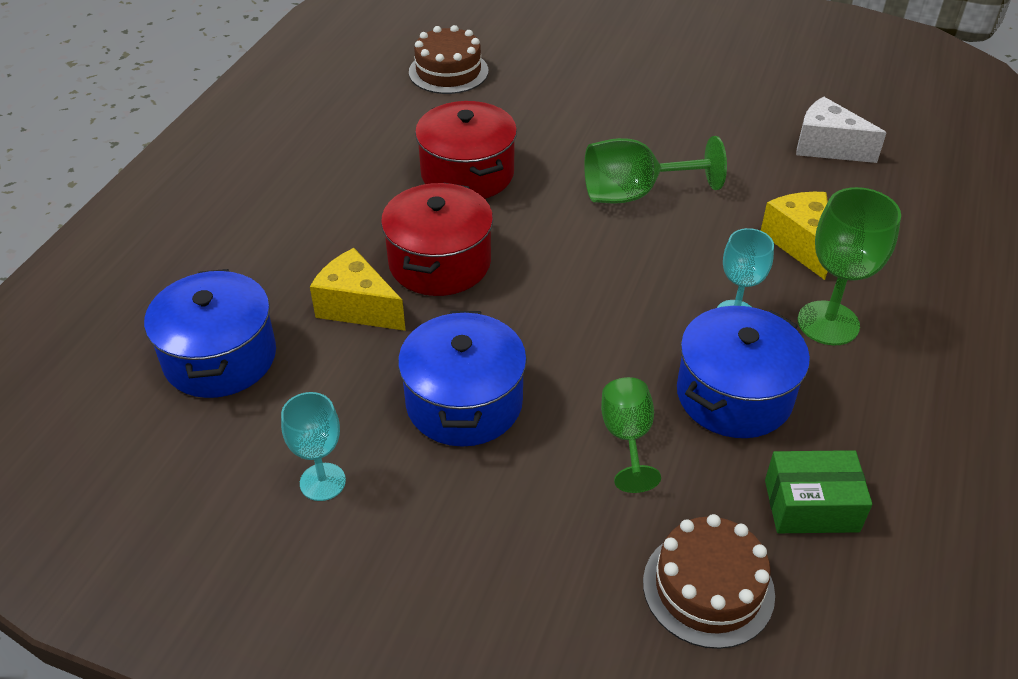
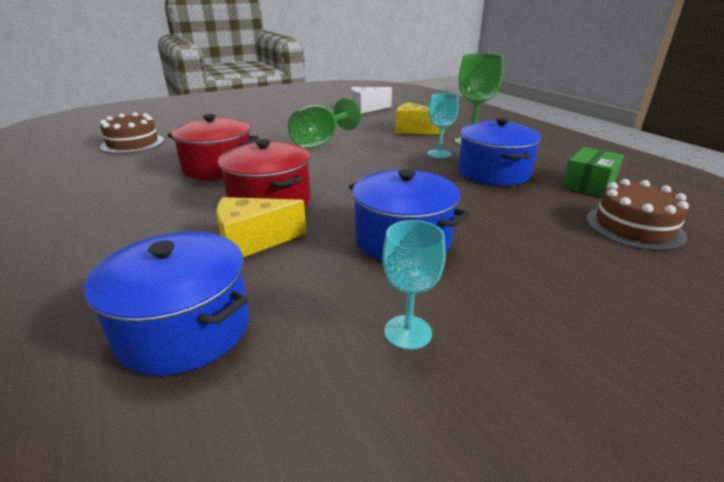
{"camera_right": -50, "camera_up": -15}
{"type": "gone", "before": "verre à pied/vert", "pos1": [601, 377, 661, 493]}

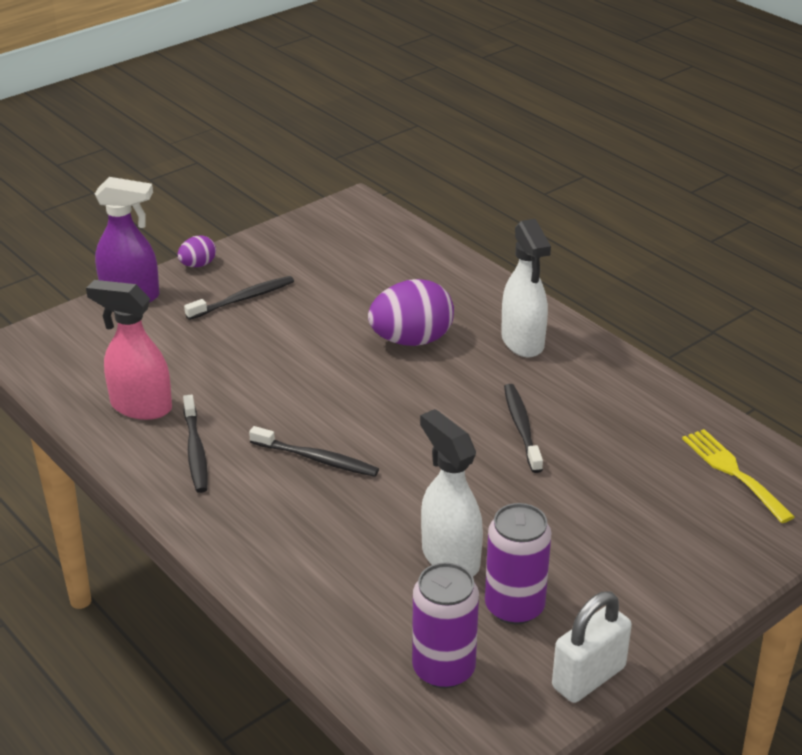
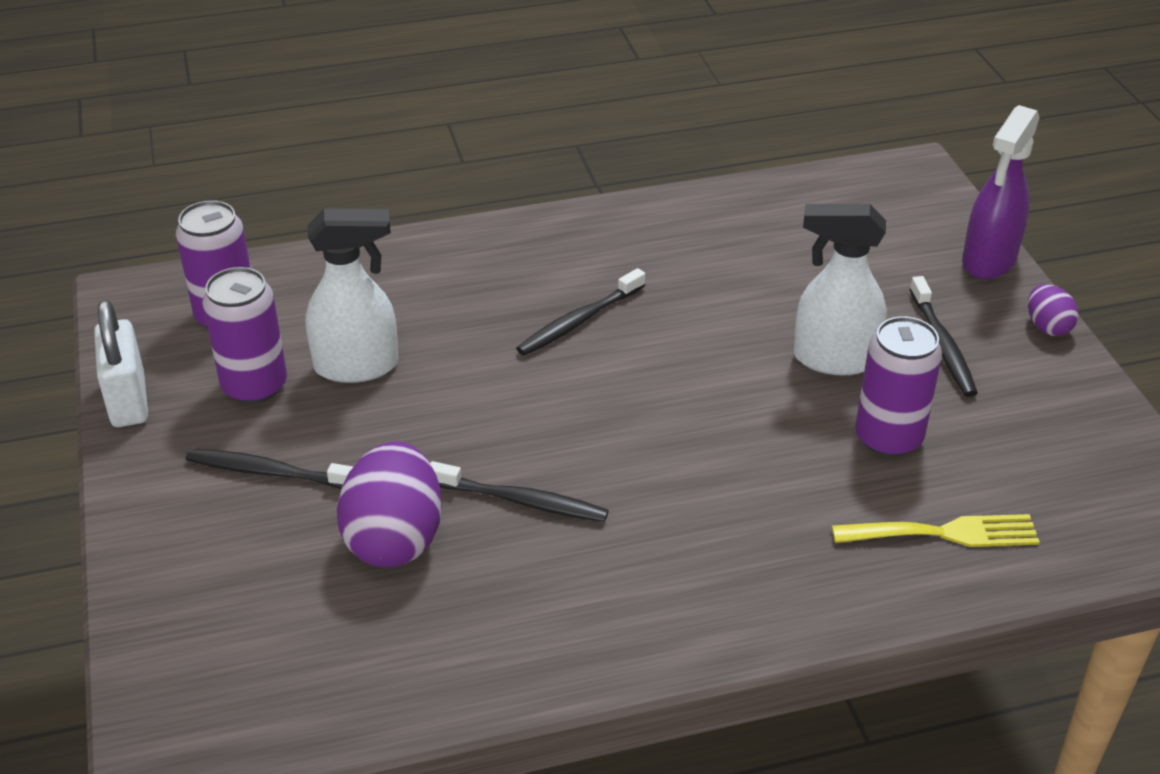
{"camera_right": 115, "camera_up": 5}
{"type": "shifted", "before": "vaporisateur/blanc", "pos1": [501, 219, 551, 357], "pos2": [793, 204, 887, 375]}
{"type": "shifted", "before": "œuf/violet", "pos1": [368, 279, 454, 346], "pos2": [337, 441, 442, 568]}
{"type": "gone", "before": "vaporisateur/rose", "pos1": [86, 280, 172, 420]}
{"type": "shifted", "before": "brosse à dents/noir", "pos1": [183, 395, 208, 493], "pos2": [185, 449, 353, 489]}
{"type": "shifted", "before": "fourchette/jaune", "pos1": [682, 429, 794, 523], "pos2": [832, 514, 1040, 547]}
{"type": "new", "after": "canette/violet", "pos2": [855, 316, 942, 457]}

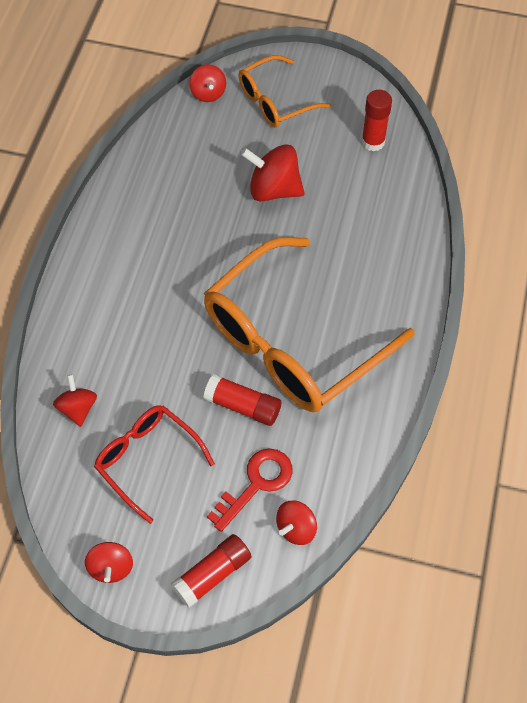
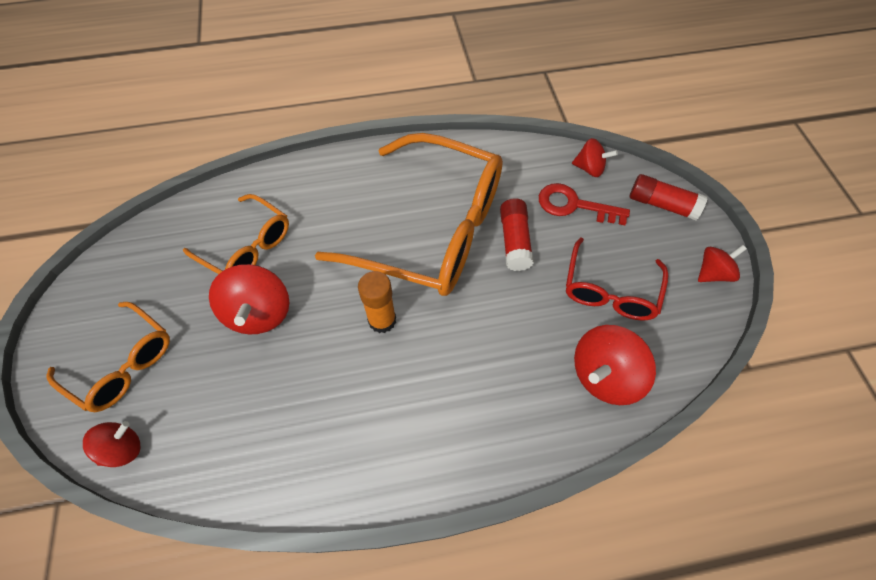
{"camera_right": -115, "camera_up": 0}
{"type": "gone", "before": "bâton de colle/rouge", "pos1": [361, 90, 392, 151]}
{"type": "scaled", "before": "toupie/rouge", "pos1": [53, 374, 97, 427], "pos2": [574, 325, 656, 405], "scale": 1.65}
{"type": "new", "after": "lunettes/orange", "pos2": [183, 194, 289, 274]}
{"type": "new", "after": "bâton de colle/orange", "pos2": [358, 271, 396, 333]}

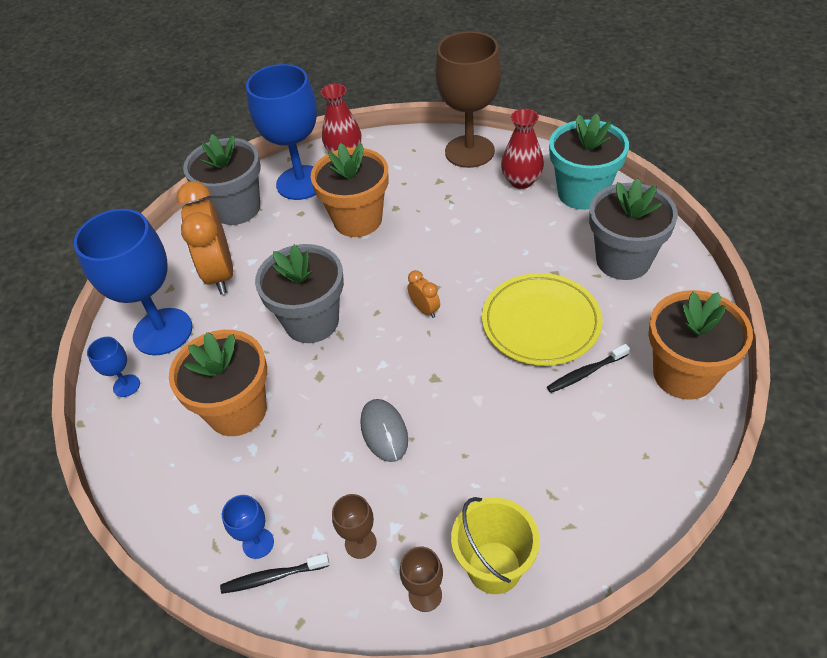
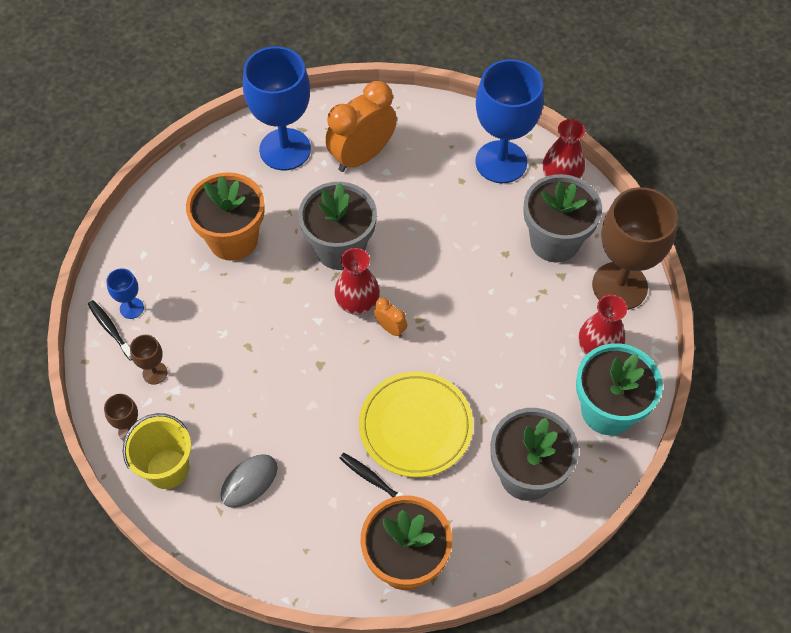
{"camera_right": 60, "camera_up": 10}
{"type": "shifted", "before": "pot de fleurs/gris", "pos1": [183, 135, 261, 225], "pos2": [523, 174, 602, 263]}
{"type": "gone", "before": "pot de fleurs/orange", "pos1": [311, 143, 388, 237]}
{"type": "rotated", "before": "réveil/orange", "pos1": [408, 270, 440, 318], "pos2": [374, 298, 407, 337], "turn": -75}
{"type": "gone", "before": "verre à pied/bleu", "pos1": [87, 337, 140, 397]}
{"type": "shifted", "before": "souris/gris", "pos1": [360, 399, 408, 462], "pos2": [221, 454, 277, 508]}
{"type": "new", "after": "vase/rouge", "pos2": [334, 248, 380, 315]}

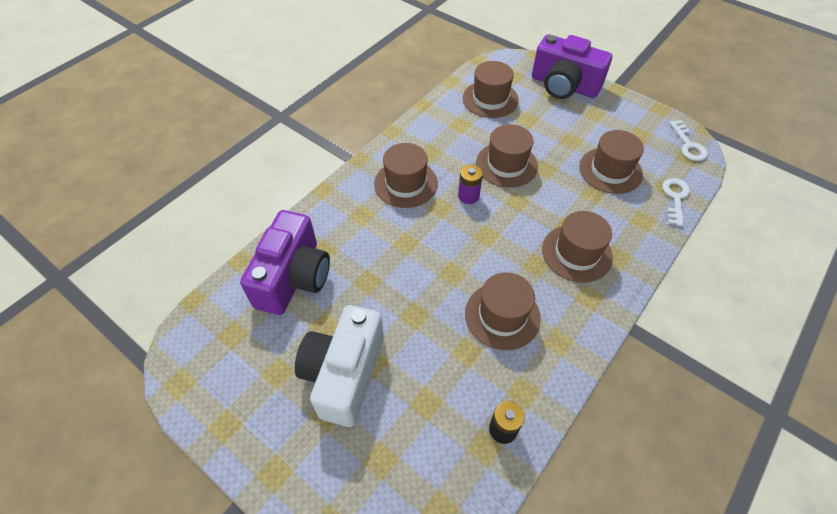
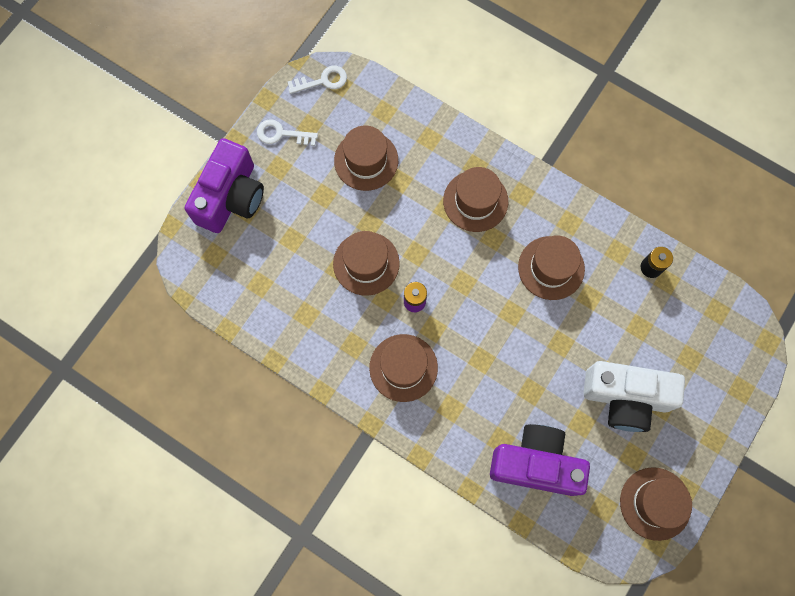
{"camera_right": -95, "camera_up": 20}
{"type": "shifted", "before": "chapeau/marron", "pos1": [463, 61, 519, 118], "pos2": [620, 467, 692, 541]}
{"type": "shifted", "before": "clé/blanc", "pos1": [662, 178, 690, 227], "pos2": [257, 119, 318, 146]}

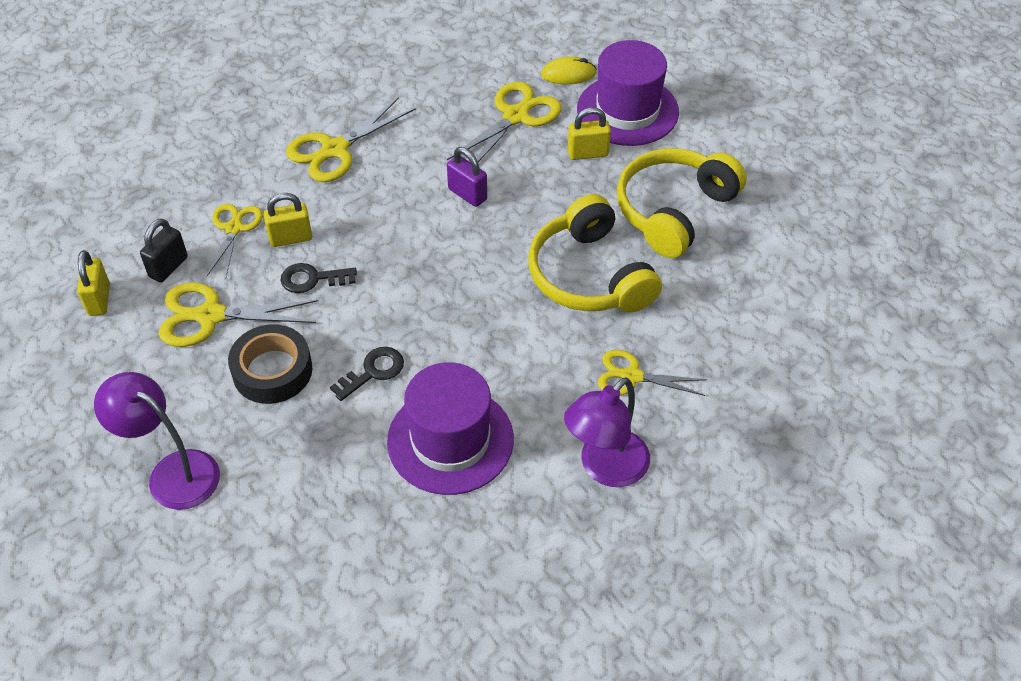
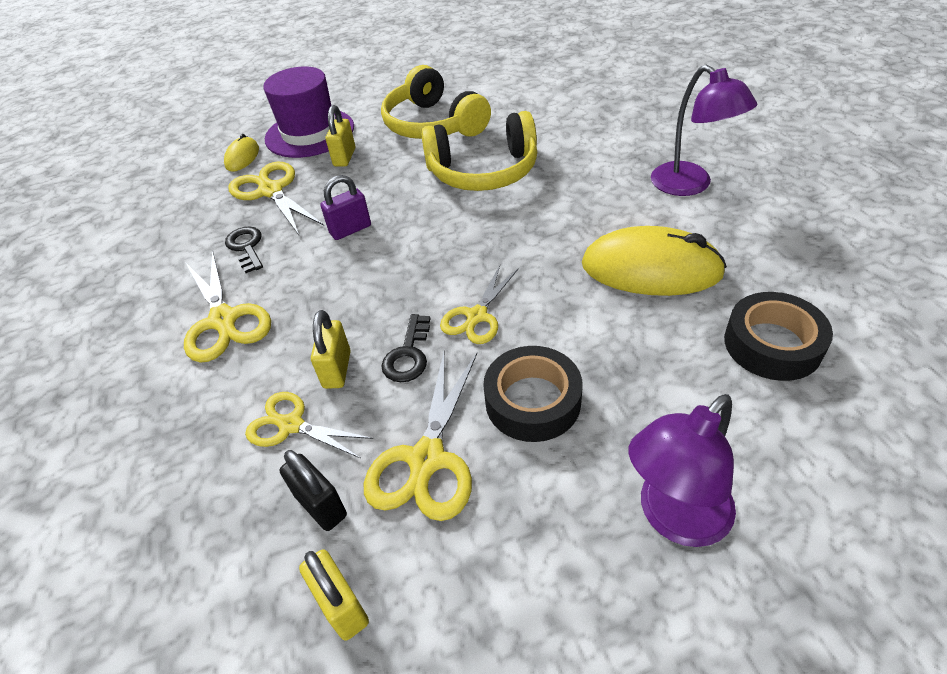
{"camera_right": -70, "camera_up": -5}
{"type": "rotated", "before": "cadenas/jaune", "pos1": [77, 250, 110, 316], "pos2": [299, 549, 369, 641], "turn": 45}
{"type": "shifted", "before": "clé/noir", "pos1": [330, 347, 404, 401], "pos2": [225, 226, 263, 273]}
{"type": "shifted", "before": "ciseaux/jaune", "pos1": [598, 350, 707, 396], "pos2": [440, 265, 519, 344]}
{"type": "swapped", "before": "chapeau/violet", "after": "souris/jaune", "pos1": [387, 362, 514, 495], "pos2": [582, 226, 727, 296]}
{"type": "new", "after": "ruban adhésif/noir", "pos2": [724, 292, 833, 381]}

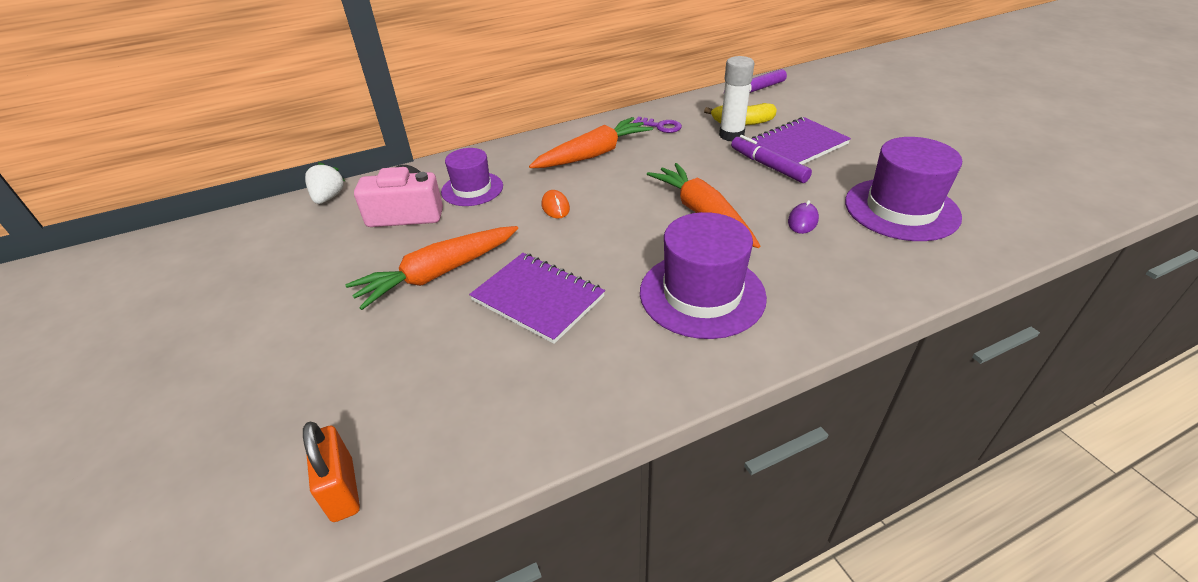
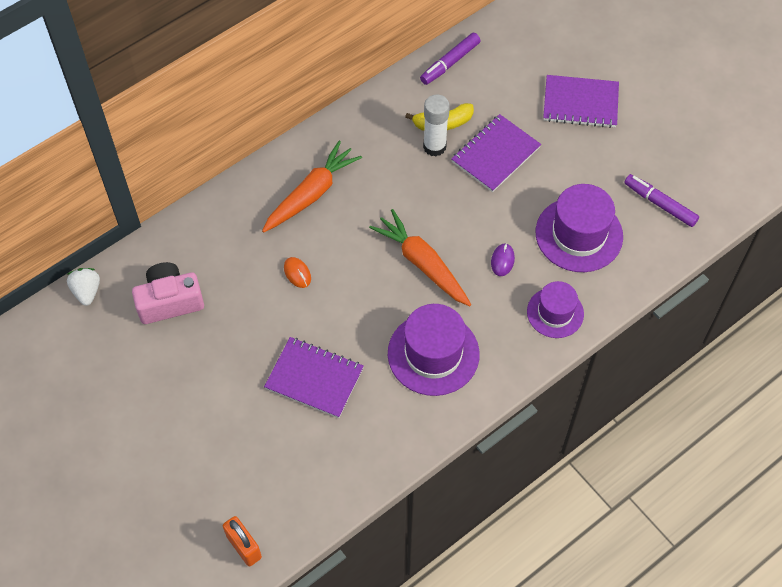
{"camera_right": -15, "camera_up": 20}
{"type": "gone", "before": "clé/violet", "pos1": [633, 117, 682, 133]}
{"type": "shifted", "before": "feutre/violet", "pos1": [731, 135, 812, 183], "pos2": [624, 174, 699, 227]}
{"type": "shifted", "before": "chapeau/violet", "pos1": [441, 148, 503, 206], "pos2": [527, 281, 584, 338]}
{"type": "gone", "before": "carotte/orange", "pos1": [345, 226, 518, 310]}
{"type": "new", "after": "carnet/violet", "pos2": [543, 75, 619, 128]}

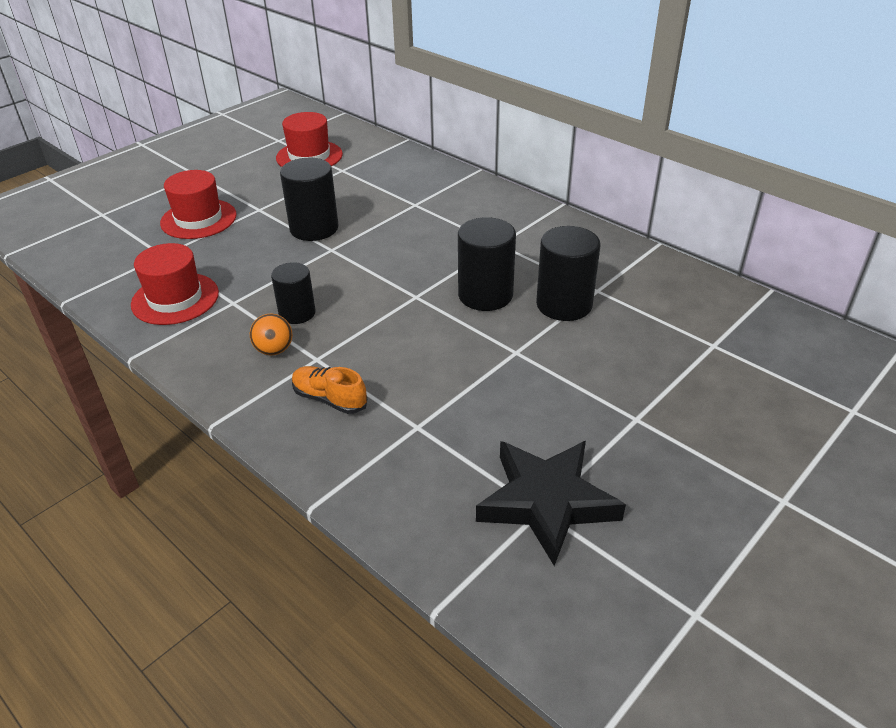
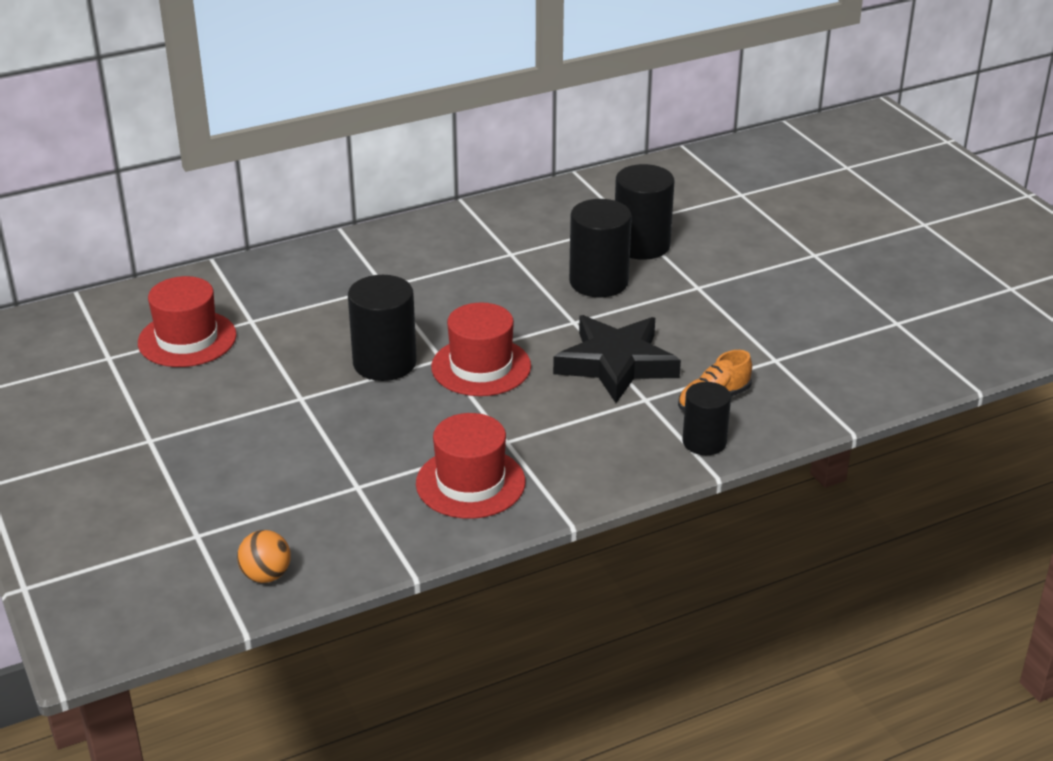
{"camera_right": -70, "camera_up": -5}
{"type": "shifted", "before": "chapeau/rouge", "pos1": [160, 170, 237, 239], "pos2": [431, 302, 531, 396]}
{"type": "shifted", "before": "cylindre/noir", "pos1": [271, 262, 316, 324], "pos2": [682, 382, 731, 455]}
{"type": "shifted", "before": "balle/orange", "pos1": [250, 314, 292, 355], "pos2": [237, 530, 291, 583]}
{"type": "shifted", "before": "étoile/noir", "pos1": [476, 441, 626, 566], "pos2": [553, 315, 681, 403]}

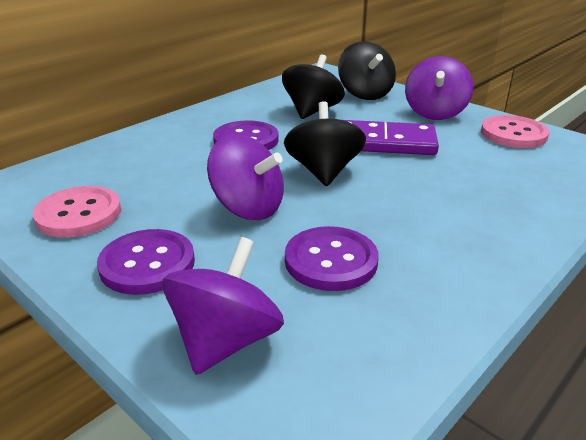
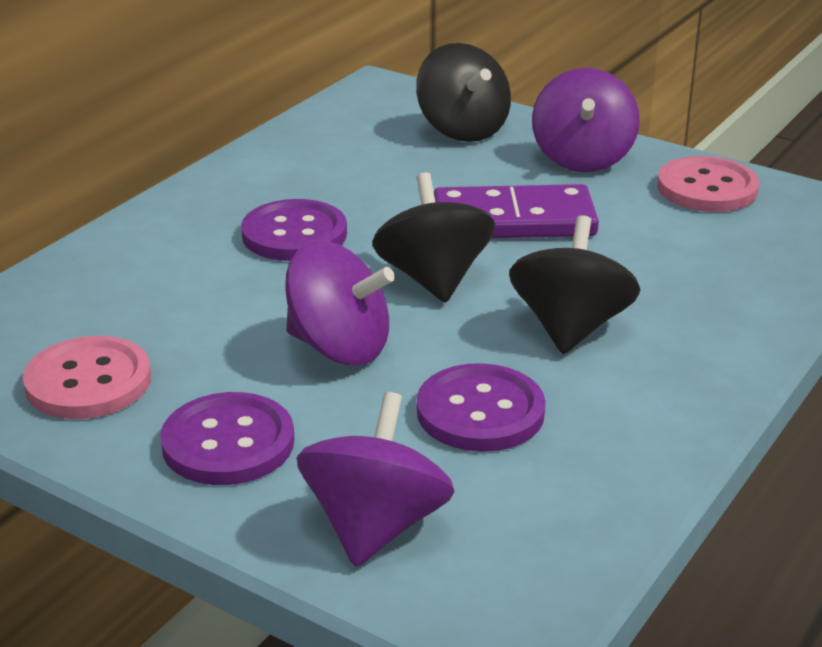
{"camera_right": -10, "camera_up": 0}
{"type": "shifted", "before": "toupie/noir", "pos1": [282, 54, 345, 119], "pos2": [509, 215, 640, 354]}

